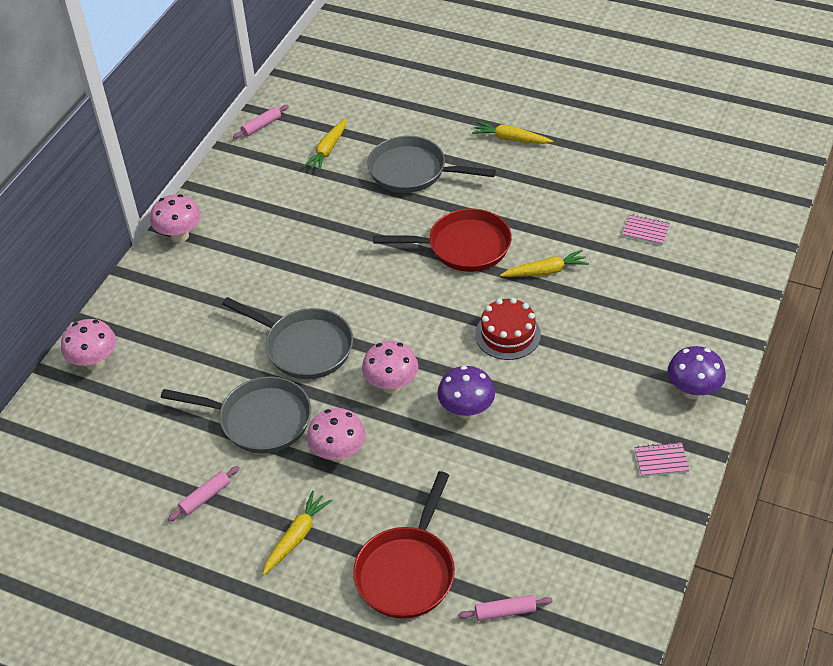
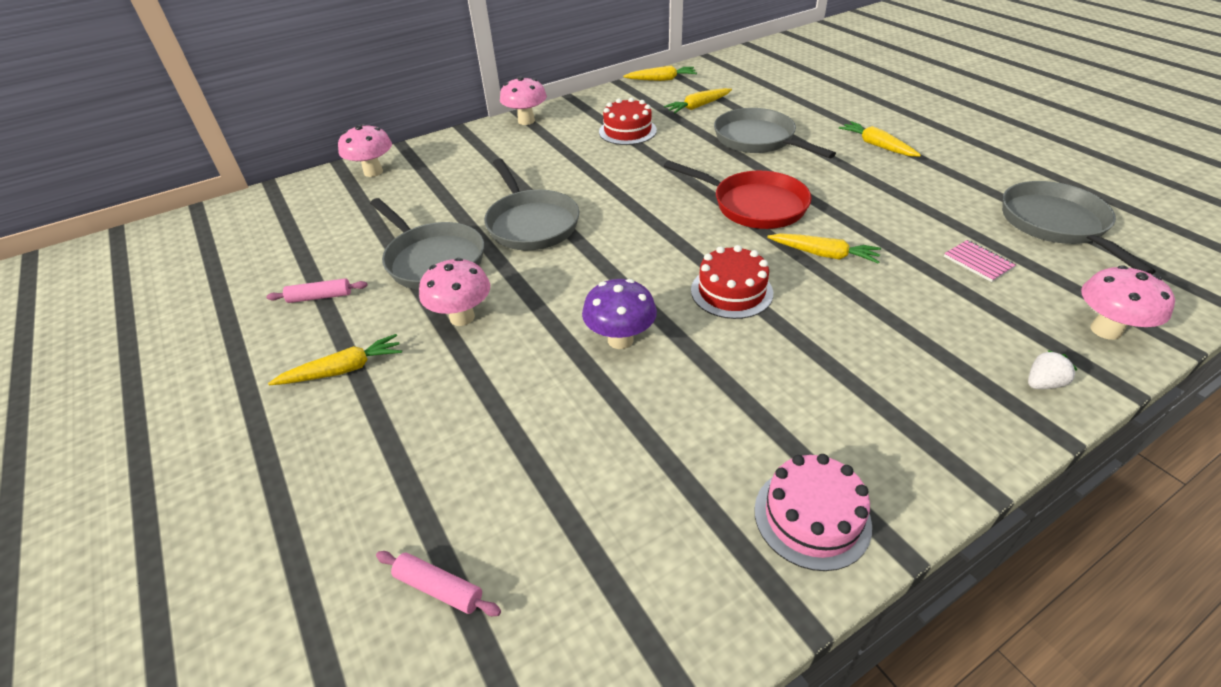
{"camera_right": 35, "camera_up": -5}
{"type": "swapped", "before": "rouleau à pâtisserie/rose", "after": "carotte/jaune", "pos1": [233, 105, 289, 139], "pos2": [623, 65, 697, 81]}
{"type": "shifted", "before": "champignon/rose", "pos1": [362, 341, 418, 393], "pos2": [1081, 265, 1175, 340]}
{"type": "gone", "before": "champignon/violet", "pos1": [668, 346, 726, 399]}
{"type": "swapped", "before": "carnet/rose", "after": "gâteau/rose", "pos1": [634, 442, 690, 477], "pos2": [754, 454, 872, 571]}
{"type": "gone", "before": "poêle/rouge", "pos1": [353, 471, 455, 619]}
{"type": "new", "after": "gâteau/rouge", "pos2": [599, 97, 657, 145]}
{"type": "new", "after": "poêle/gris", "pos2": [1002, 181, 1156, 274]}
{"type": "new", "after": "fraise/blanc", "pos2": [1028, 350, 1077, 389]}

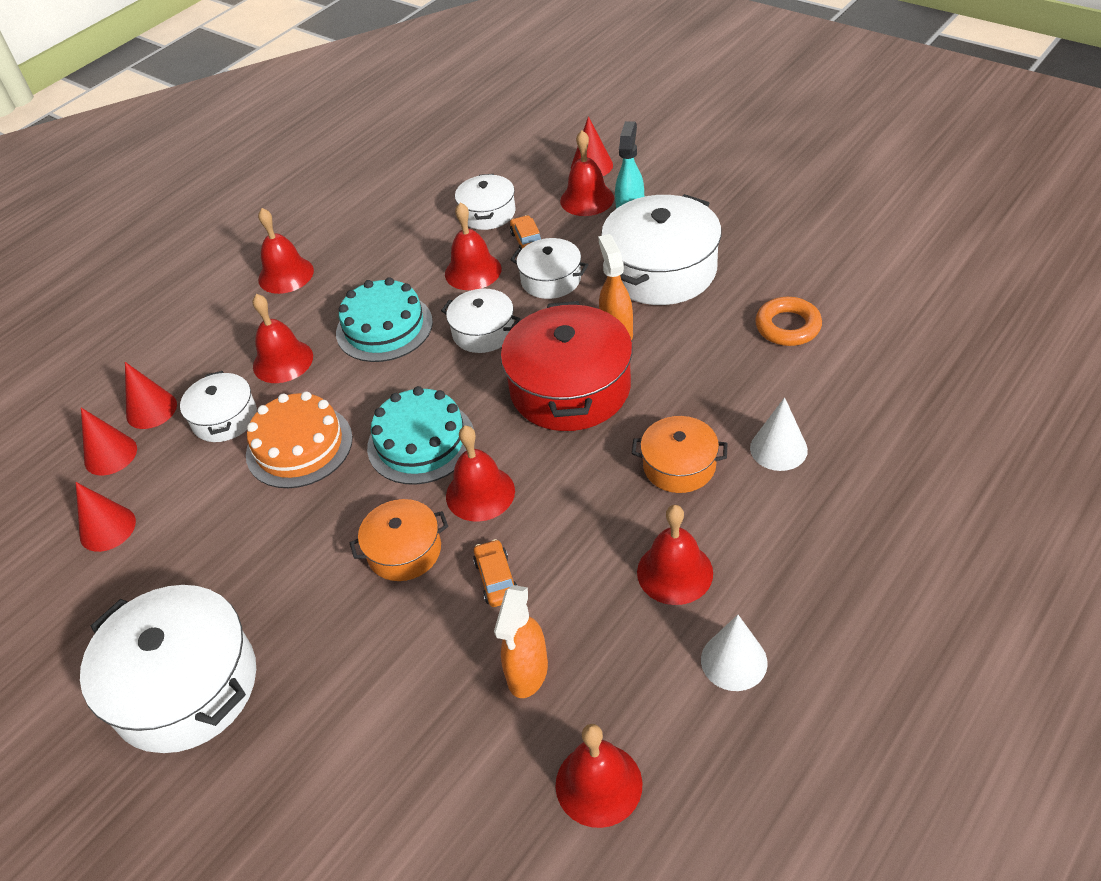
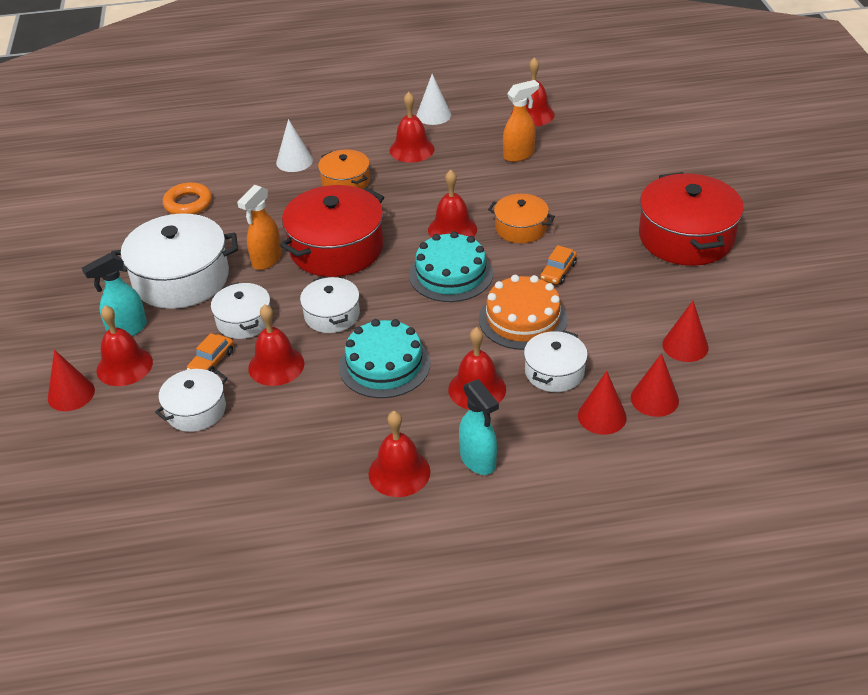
{"camera_right": -140, "camera_up": -5}
{"type": "shifted", "before": "voiture/orange", "pos1": [473, 539, 518, 607], "pos2": [540, 245, 577, 285]}
{"type": "repainted", "before": "marmite/blanc", "after": "marmite/rouge", "pos1": [80, 585, 256, 753], "pos2": [639, 172, 744, 266]}
{"type": "new", "after": "vaporisateur/turquoise", "pos2": [459, 379, 499, 475]}

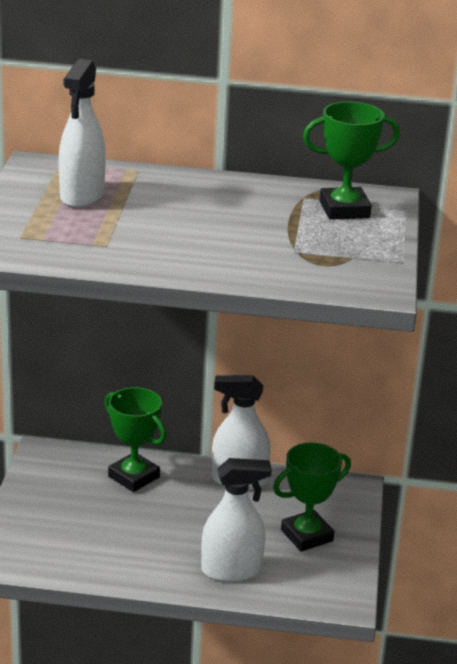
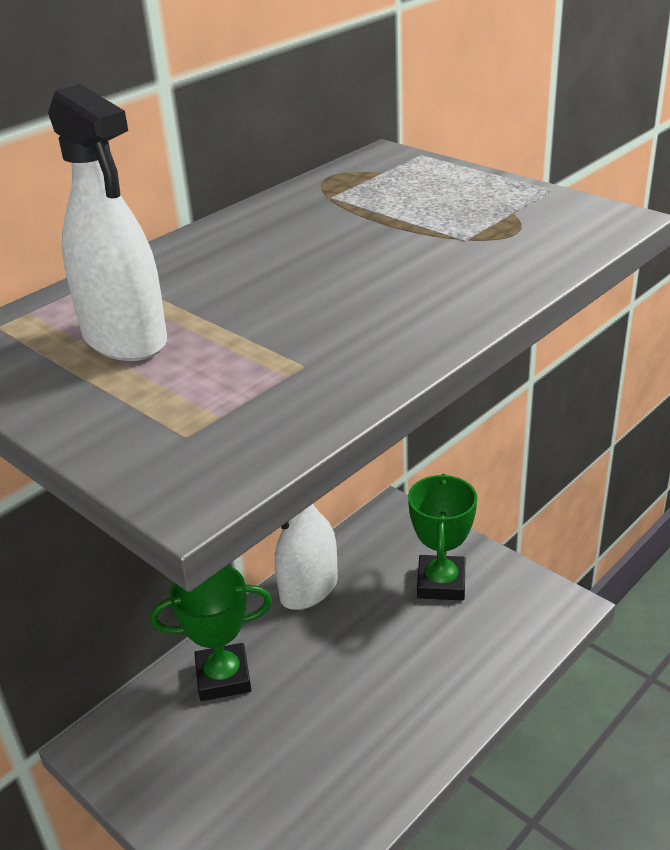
{"camera_right": -50, "camera_up": 5}
{"type": "gone", "before": "trophée/vert", "pos1": [303, 101, 400, 220]}
{"type": "gone", "before": "vaporisateur/blanc", "pos1": [201, 458, 272, 582]}

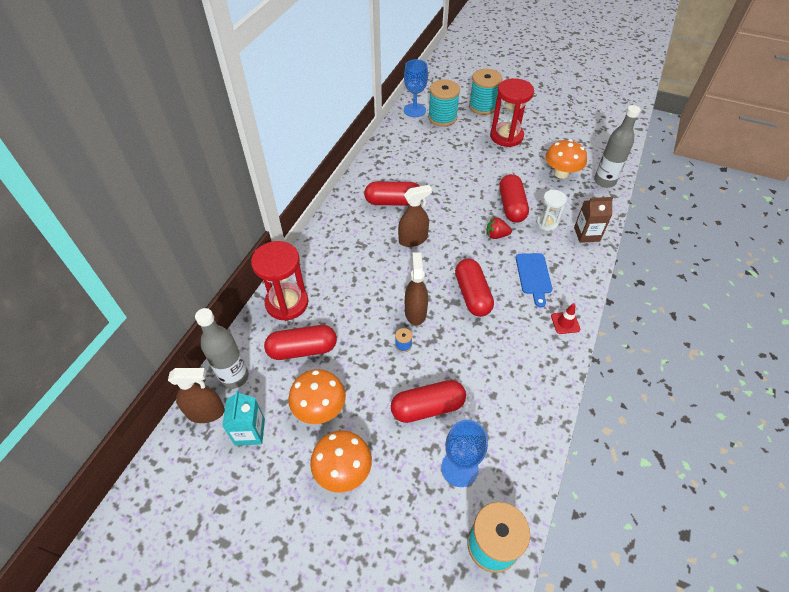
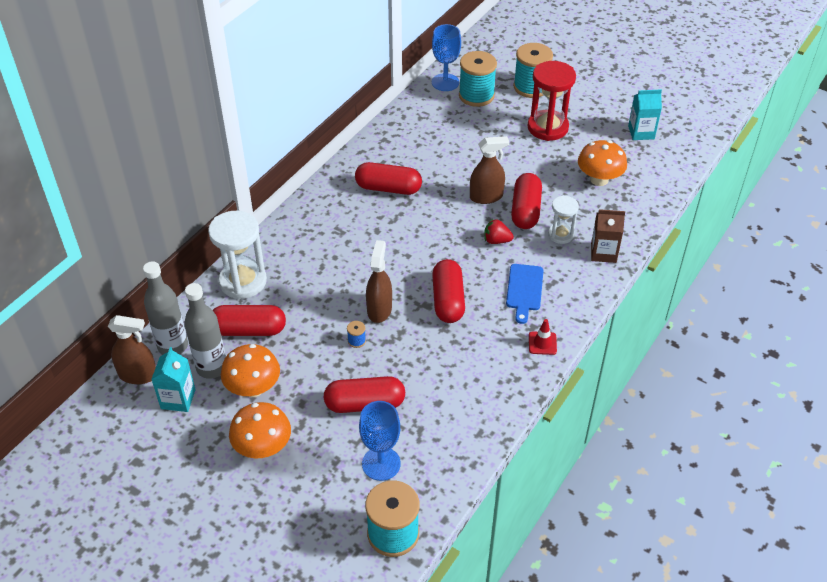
{"camera_right": 10, "camera_up": -5}
{"type": "shifted", "before": "bouteille/gris", "pos1": [594, 105, 641, 188], "pos2": [184, 283, 226, 379]}
{"type": "shifted", "before": "vaporisateur/marron", "pos1": [398, 185, 432, 247], "pos2": [470, 136, 509, 204]}
{"type": "repainted", "before": "sablier/rouge", "after": "sablier/blanc", "pos1": [251, 241, 308, 321], "pos2": [208, 211, 267, 299]}
{"type": "new", "after": "brique de lait/turquoise", "pos2": [628, 89, 662, 140]}

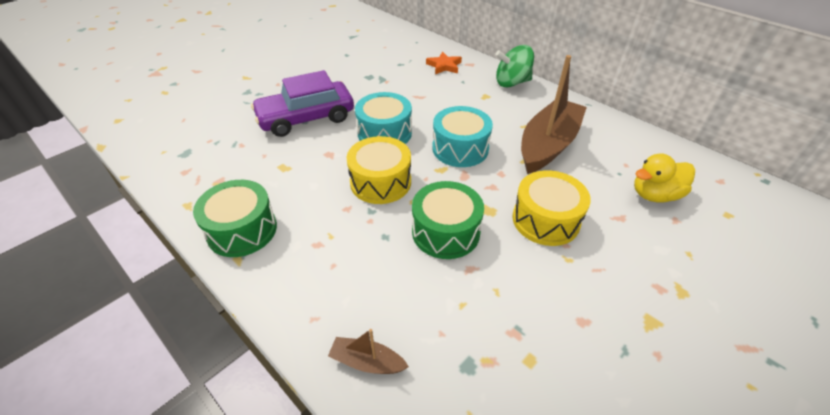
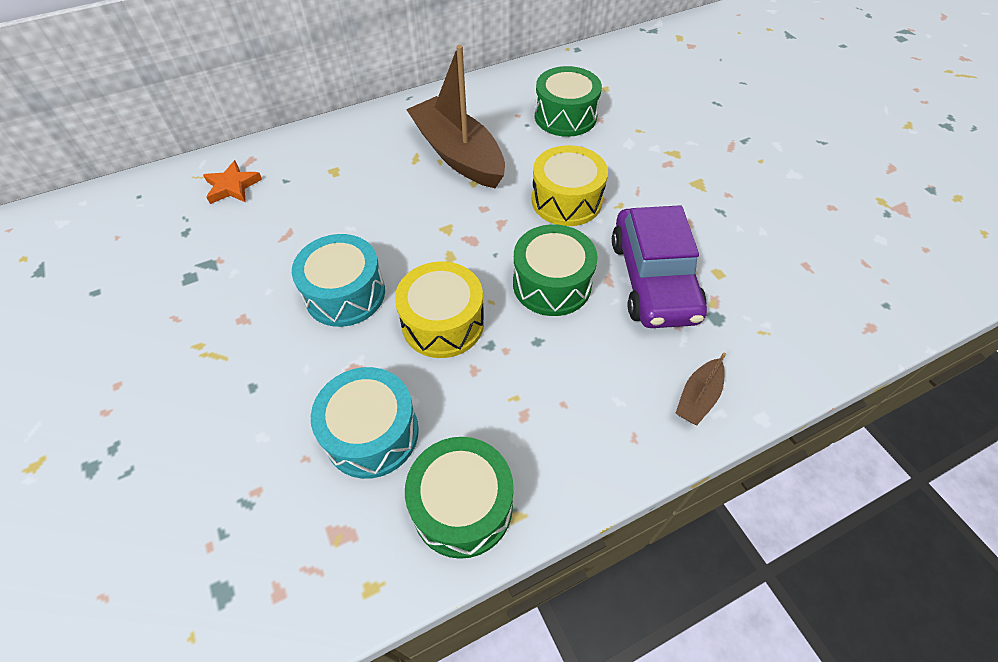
{"camera_right": -70, "camera_up": 10}
{"type": "gone", "before": "toupie/vert", "pos1": [496, 45, 534, 87]}
{"type": "shifted", "before": "voiture/violet", "pos1": [251, 70, 354, 137], "pos2": [612, 205, 707, 328]}
{"type": "shifted", "before": "tambour/turquoise", "pos1": [432, 106, 493, 167], "pos2": [311, 367, 419, 479]}
{"type": "swapped", "before": "canard/jaune", "after": "tambour/vert", "pos1": [634, 153, 695, 202], "pos2": [535, 66, 602, 137]}

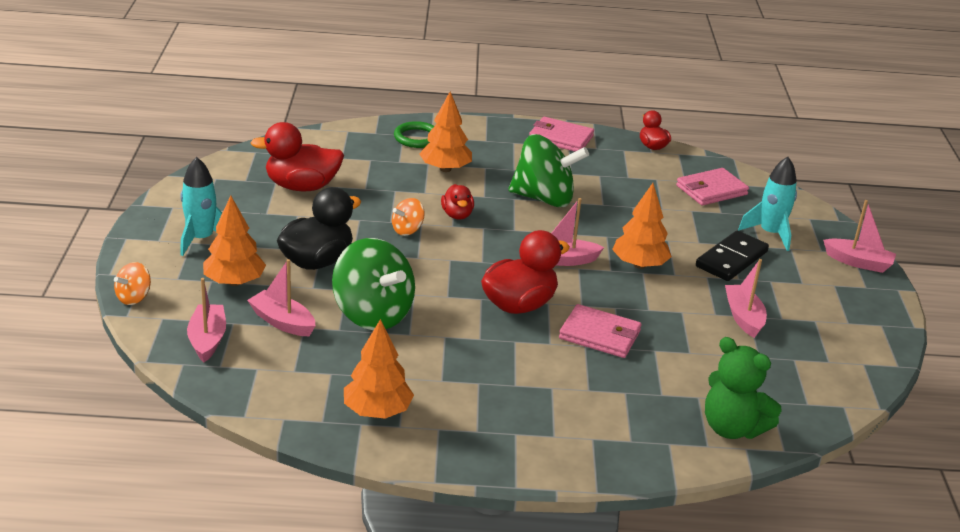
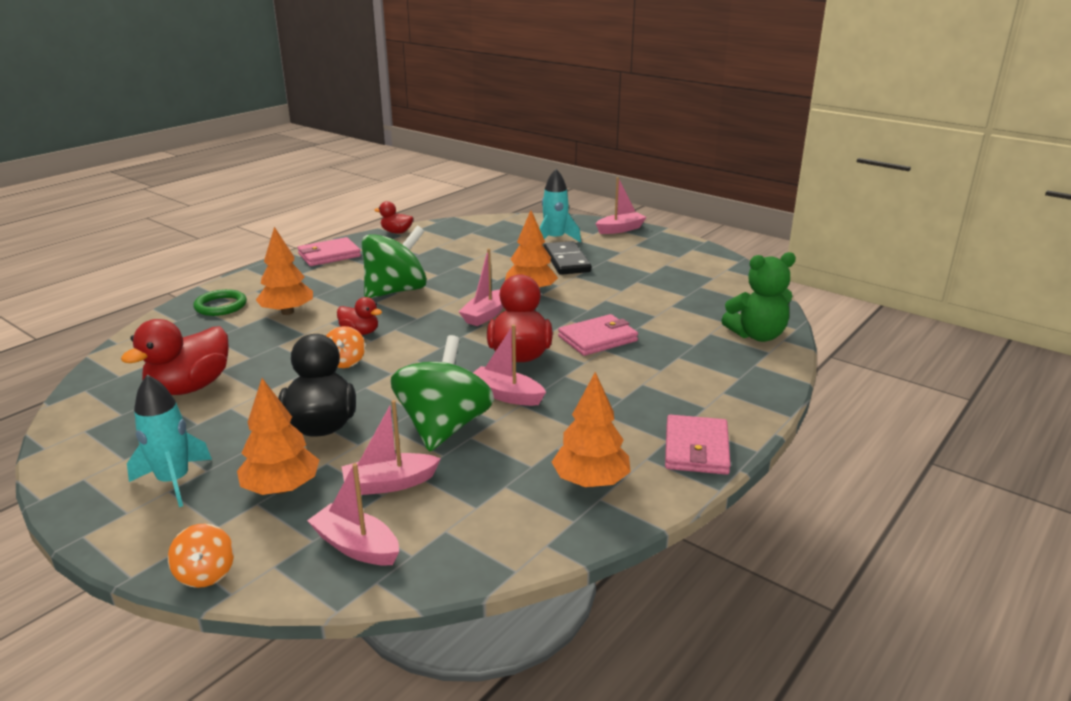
{"camera_right": -50, "camera_up": -5}
{"type": "shifted", "before": "portefeuille/rose", "pos1": [676, 168, 749, 206], "pos2": [665, 415, 731, 475]}
{"type": "rotated", "before": "toupie/vert", "pos1": [332, 238, 415, 330], "pos2": [391, 335, 494, 452], "turn": -75}
{"type": "shifted", "before": "bateau/rose", "pos1": [725, 259, 767, 338], "pos2": [473, 324, 546, 406]}

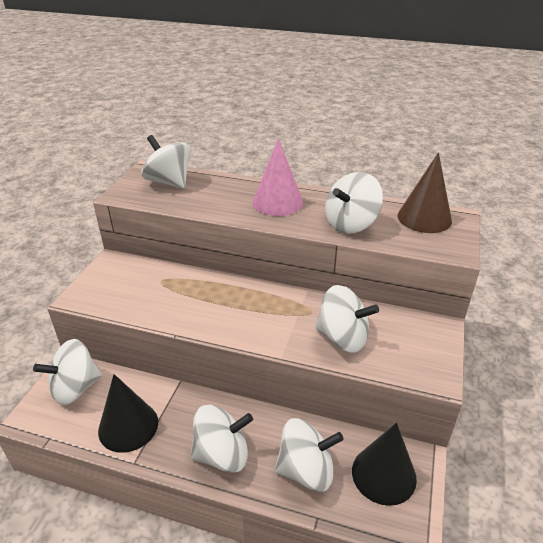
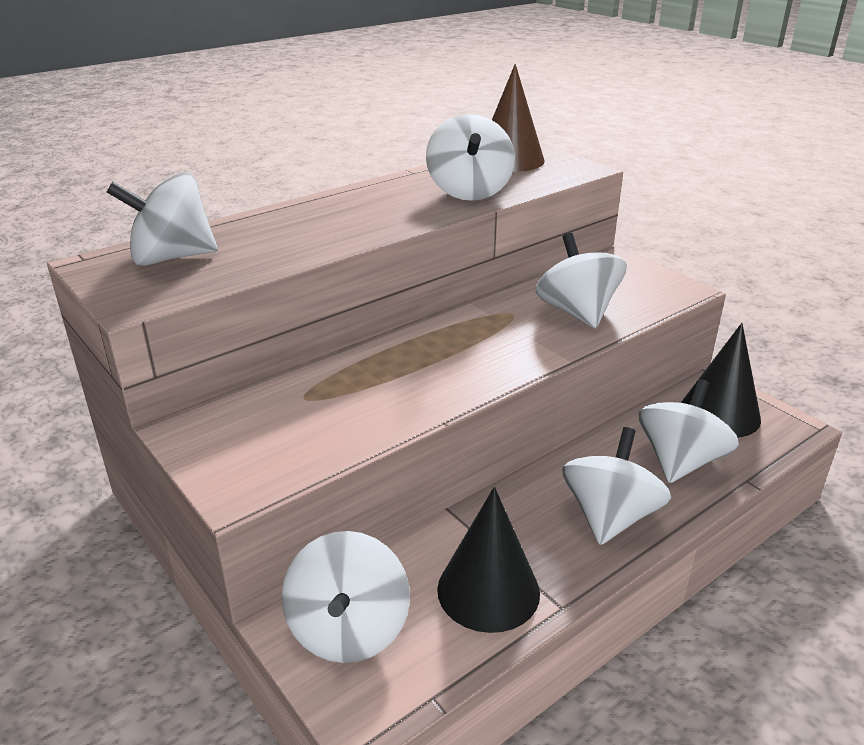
{"camera_right": -55, "camera_up": -5}
{"type": "gone", "before": "cône/rose", "pos1": [253, 138, 303, 216]}
{"type": "rotated", "before": "toupie/blanc", "pos1": [315, 285, 379, 353], "pos2": [535, 233, 627, 328], "turn": -75}

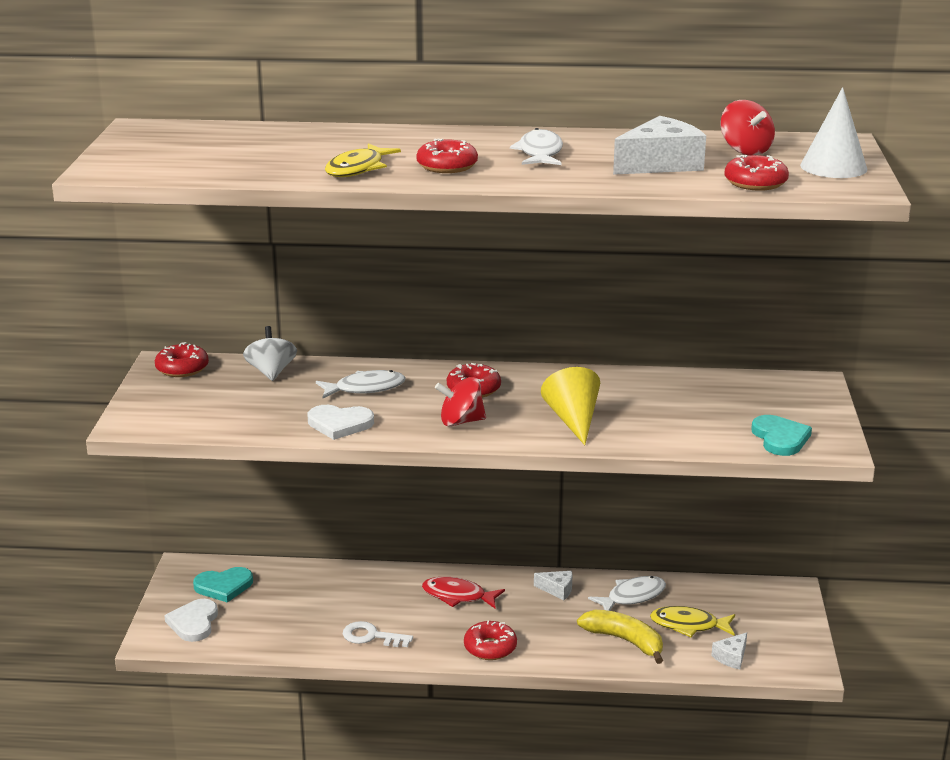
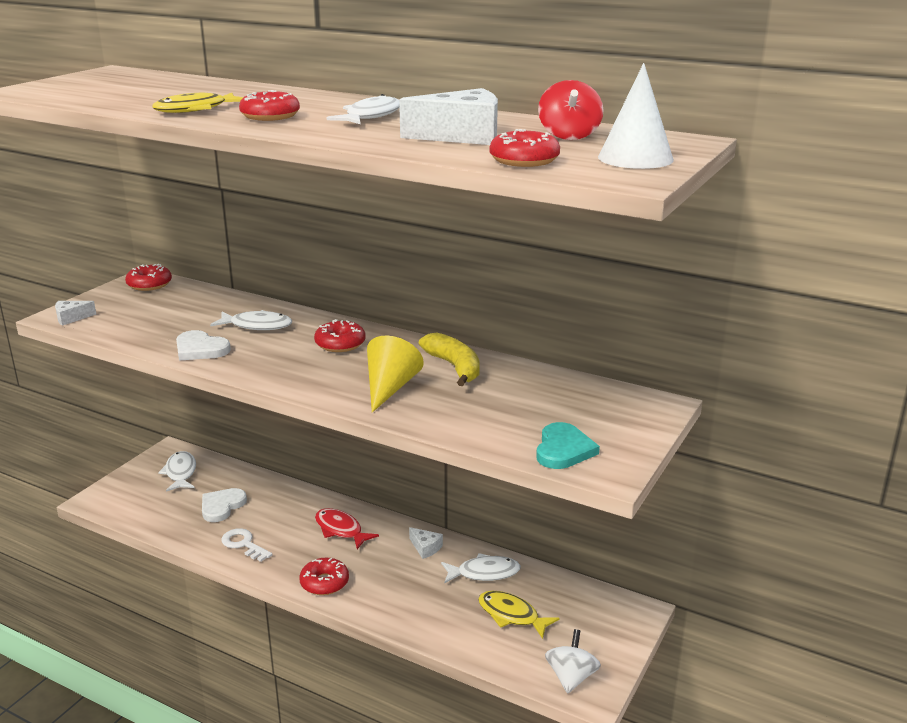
{"camera_right": 25, "camera_up": 0}
{"type": "shifted", "before": "toupie/blanc", "pos1": [243, 326, 297, 381], "pos2": [545, 629, 601, 694]}
{"type": "gone", "before": "toupie/rouge", "pos1": [435, 377, 486, 427]}
{"type": "swapped", "before": "cœur/turquoise", "after": "poisson/blanc", "pos1": [193, 567, 253, 603], "pos2": [158, 451, 196, 492]}
{"type": "shifted", "before": "cœur/blanc", "pos1": [164, 599, 218, 642], "pos2": [202, 488, 247, 522]}
{"type": "shifted", "before": "banane/jaune", "pos1": [577, 610, 663, 664], "pos2": [419, 332, 480, 386]}
{"type": "shifted", "before": "fromage/blanc", "pos1": [711, 632, 747, 670], "pos2": [55, 301, 96, 326]}

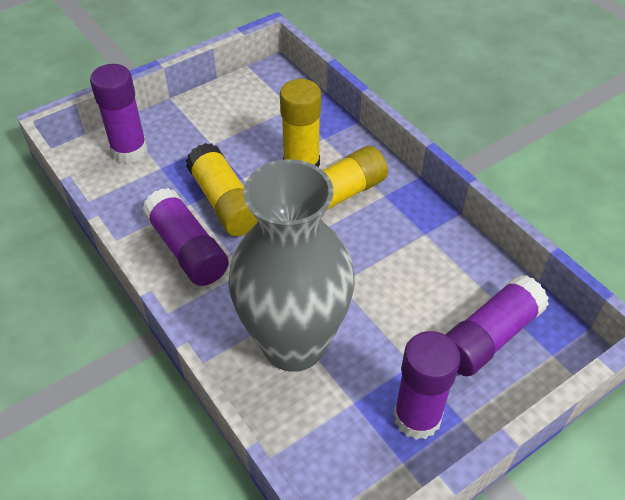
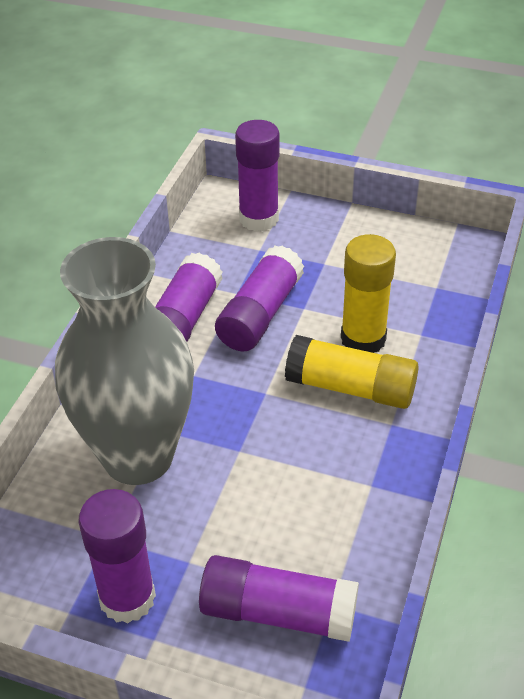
{"camera_right": 55, "camera_up": -5}
{"type": "repainted", "before": "bâton de colle/jaune", "after": "bâton de colle/violet", "pos1": [186, 143, 258, 236], "pos2": [215, 246, 304, 351]}

